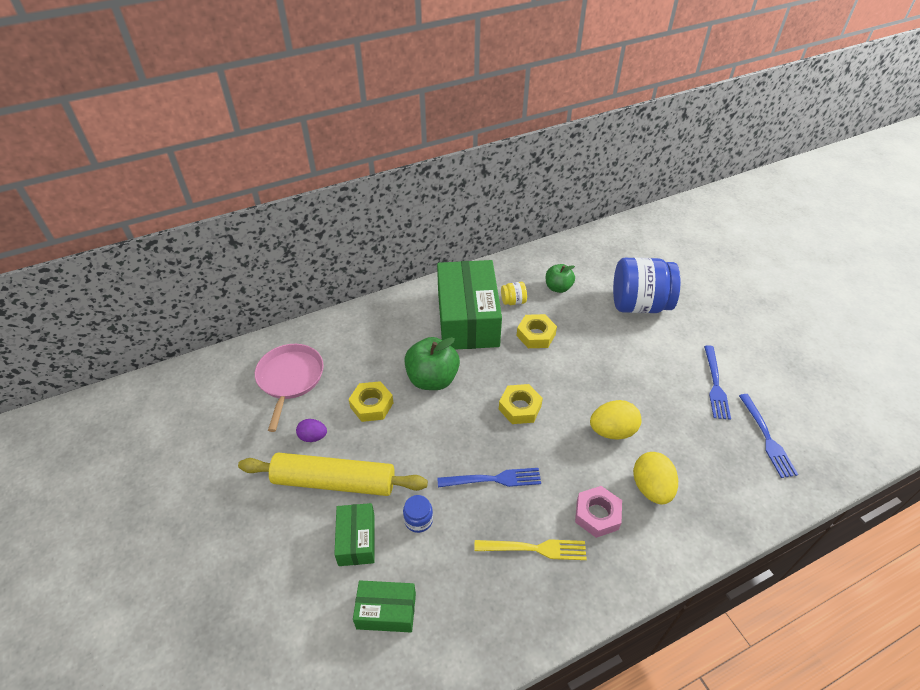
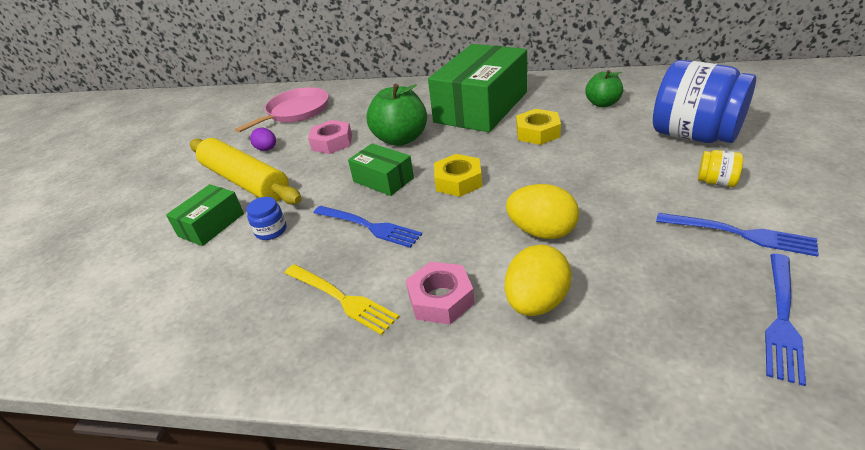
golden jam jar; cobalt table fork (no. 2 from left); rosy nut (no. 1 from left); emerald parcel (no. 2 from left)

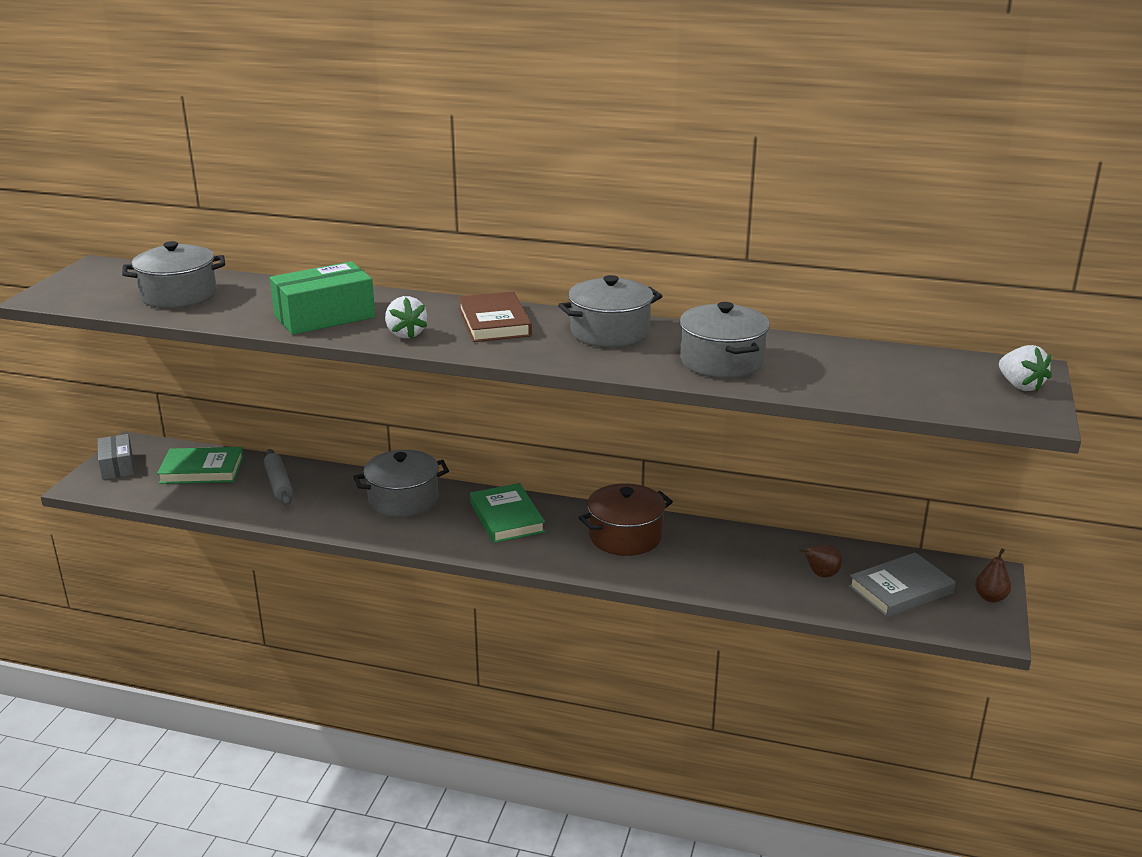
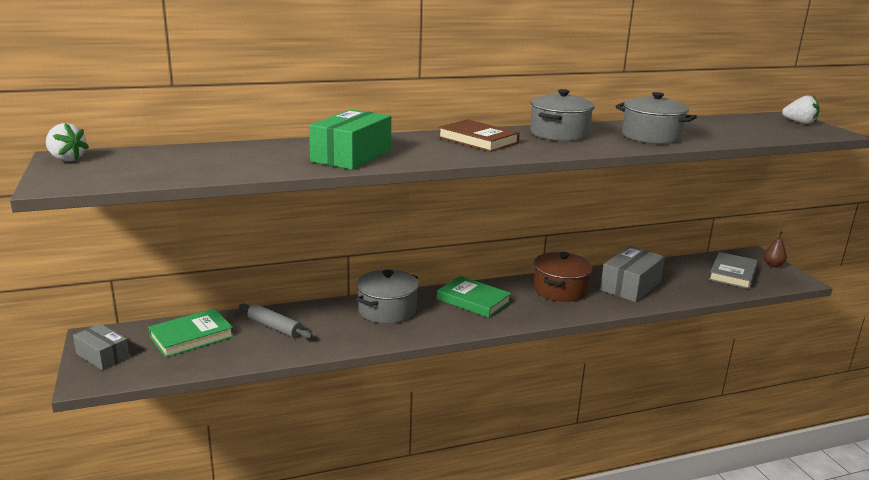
ash-grey cooking pot (no. 1 from left in the first image); snow-white toy strawberry (no. 1 from left); russet pear (no. 1 from left in the first image); ash-grey parcel (no. 2 from left)

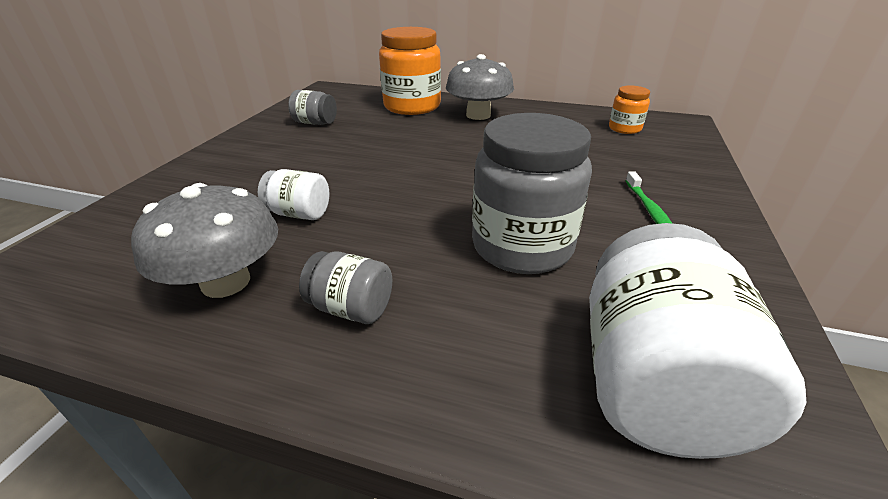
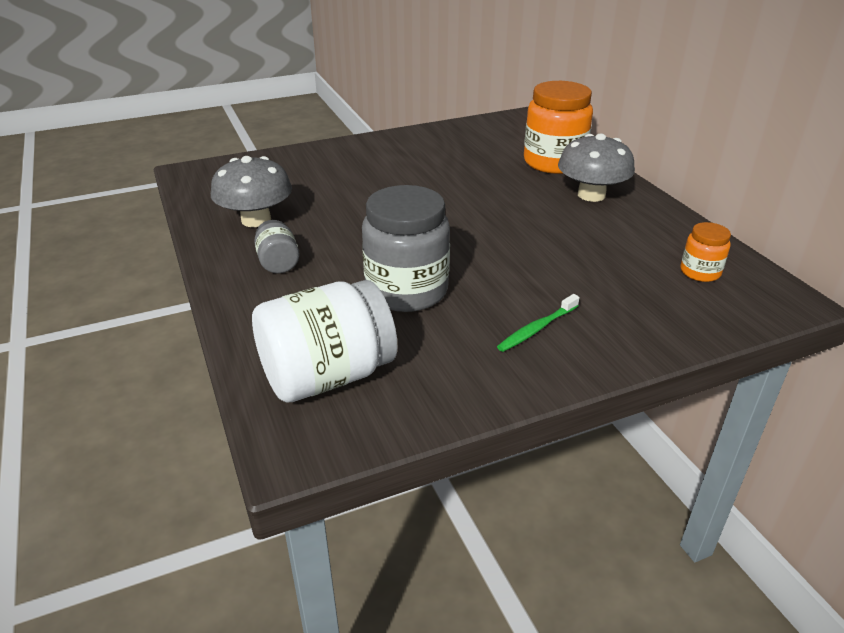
ash-grey jam jar (no. 1 from left in the first image); snow-white jam jar (no. 1 from left in the first image)

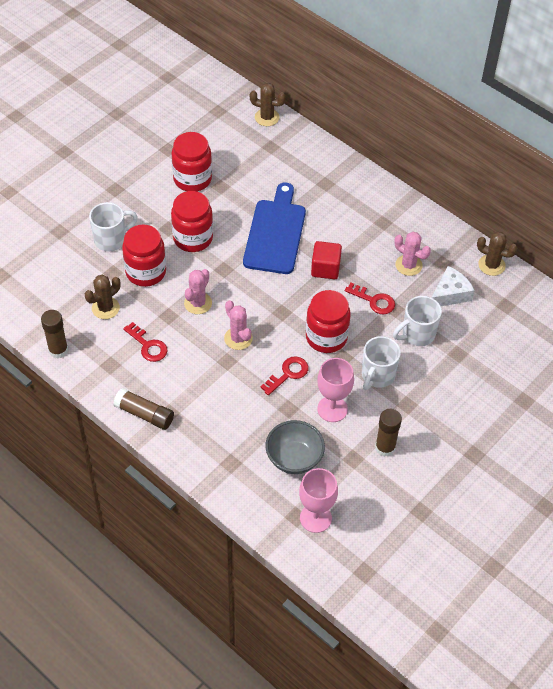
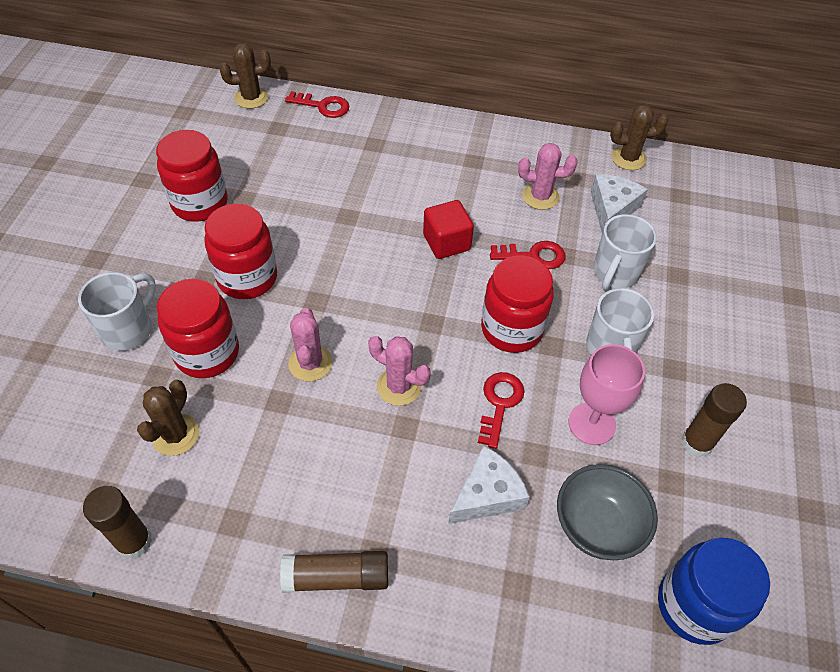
cobalt bread board; scarlet door key (no. 1 from left); cobalt jam jar; snow-white piece of cheese (no. 1 from left)

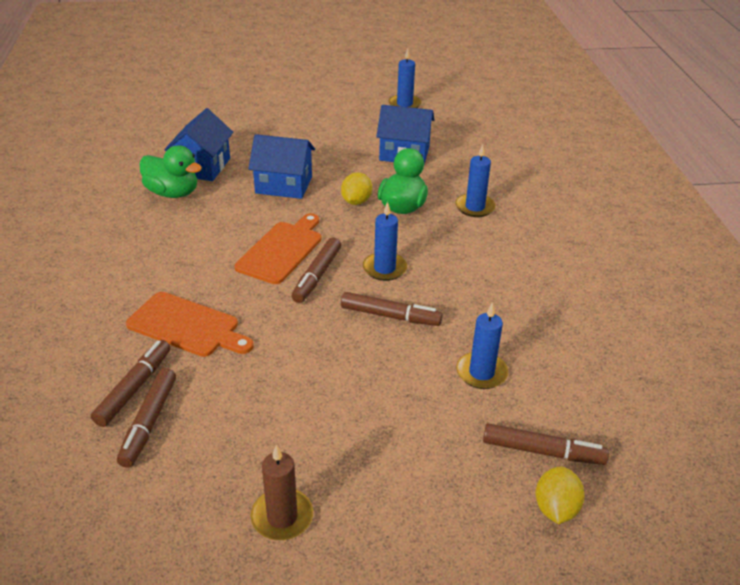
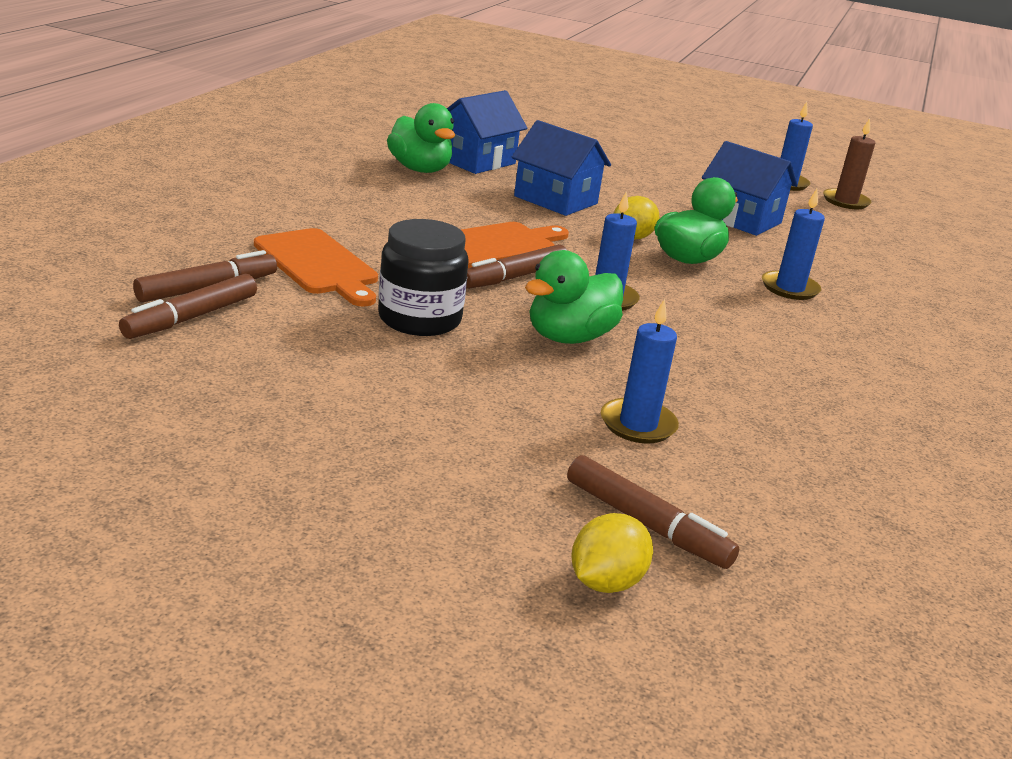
emerald duck (no. 2 from left); russet wax candle; jet-black jam jar

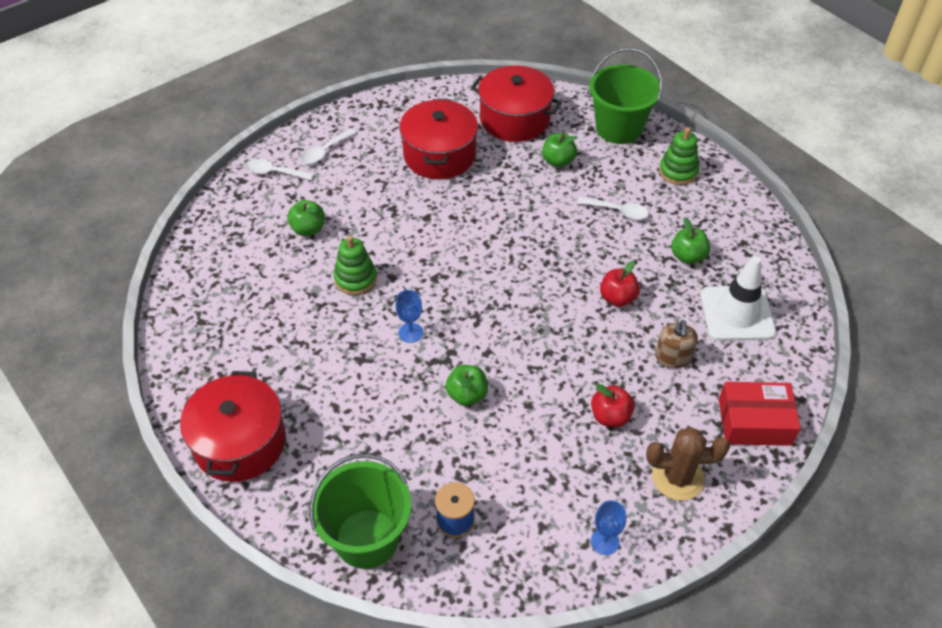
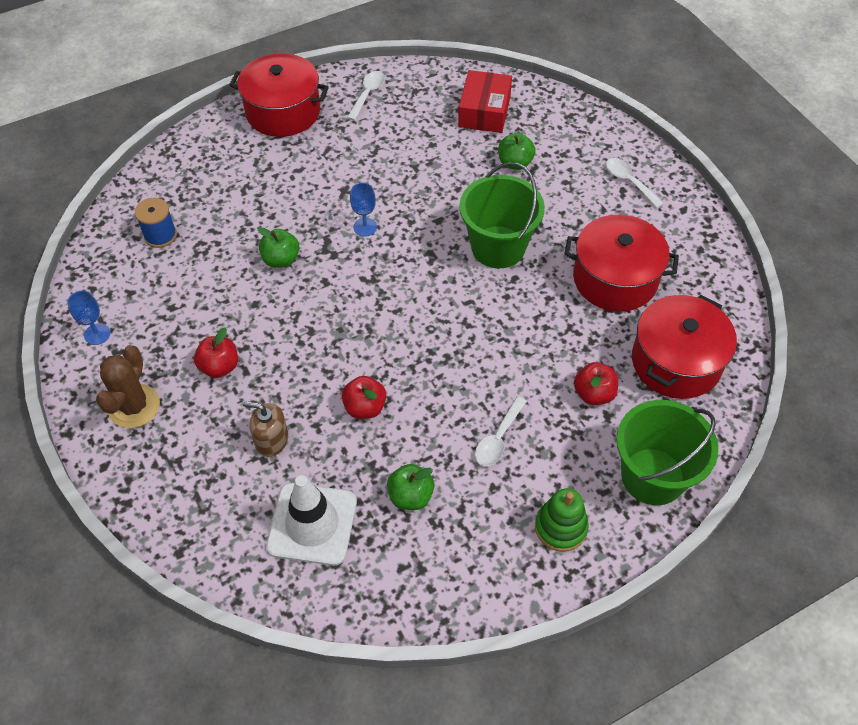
scarlet apple fruit (no. 3 from left); snow-white teaspoon (no. 1 from left); emerald ring stacker (no. 1 from left in the first image); scarlet parcel; emerald bucket (no. 1 from left)

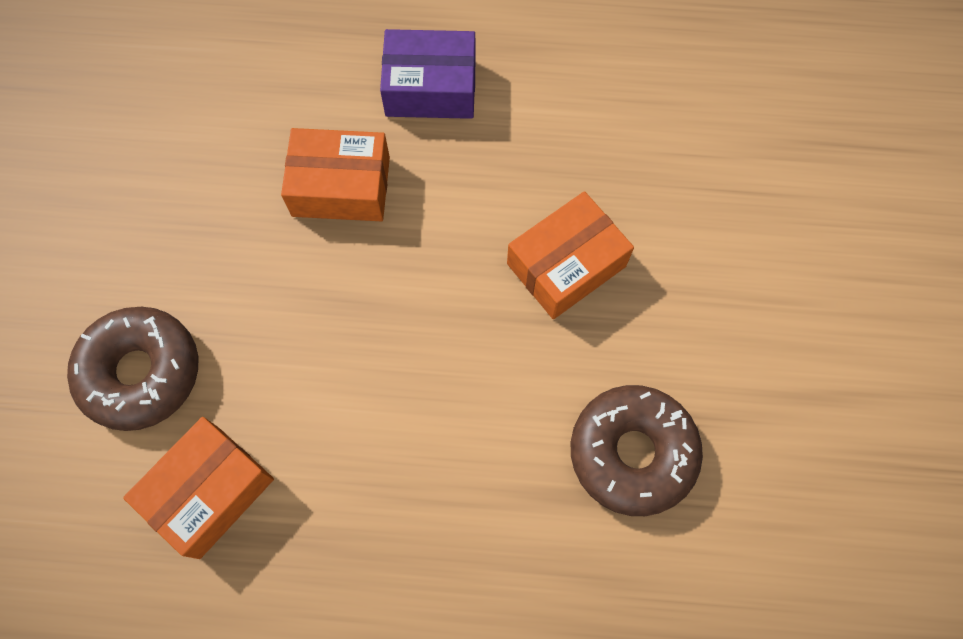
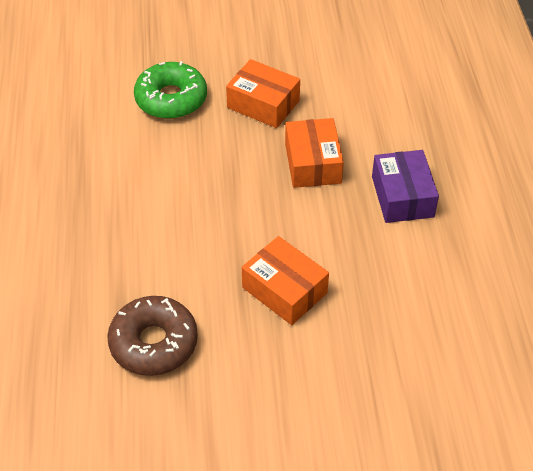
emerald donut; orange-coloured parcel (no. 1 from left)

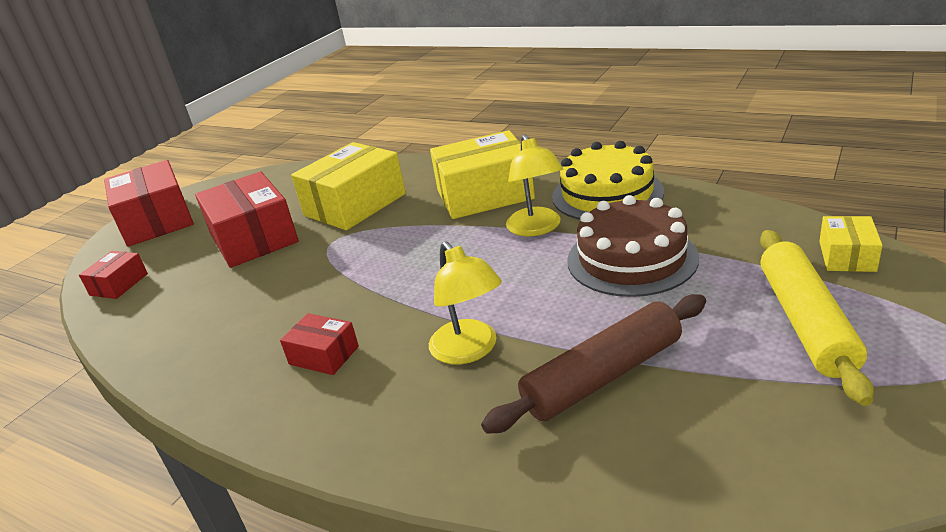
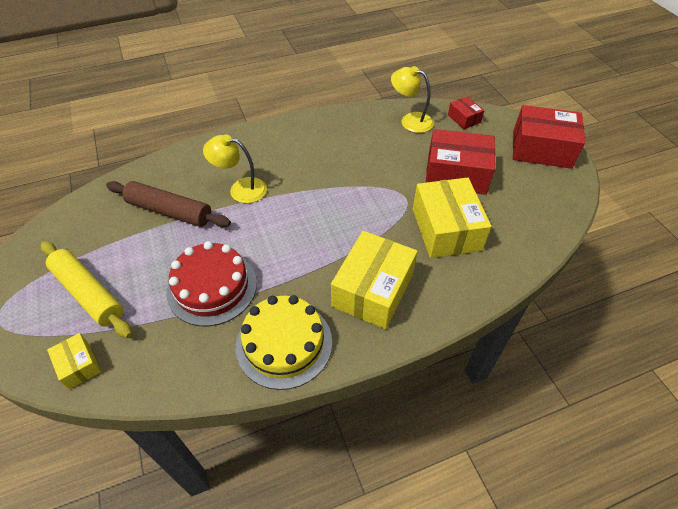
golden lamp (no. 2 from left); scarlet layer cake; russet pastry roller; scarlet parcel (no. 4 from left in the first image)

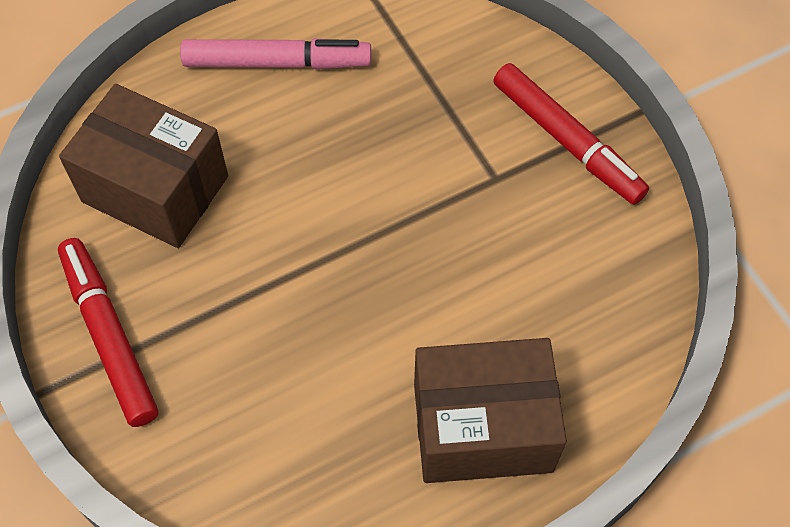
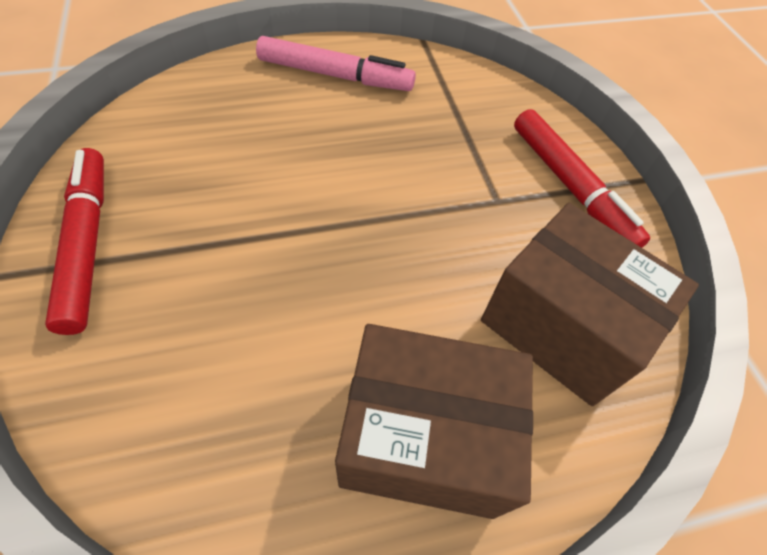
russet parcel (no. 2 from left)

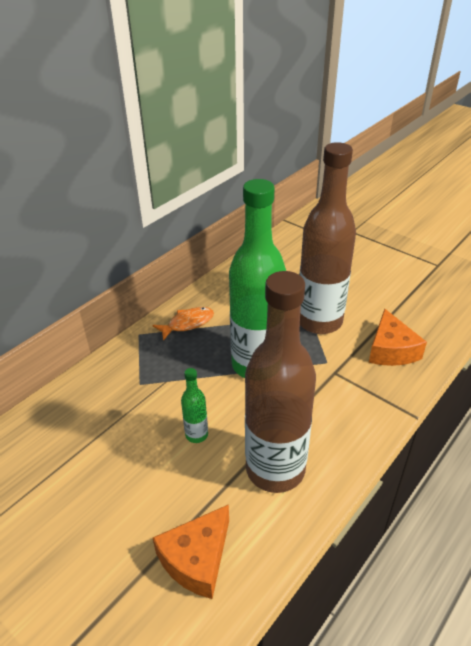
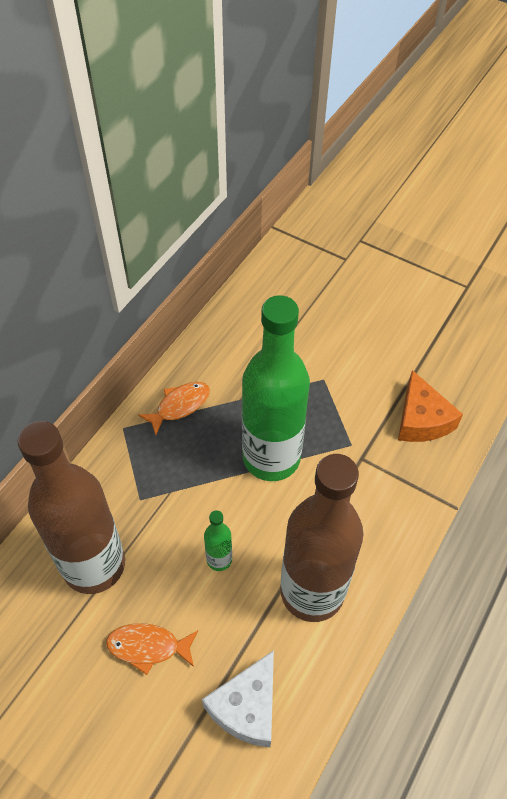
russet flask (no. 1 from left); snow-white piece of cheese; orange-coloured toy fish (no. 1 from left)

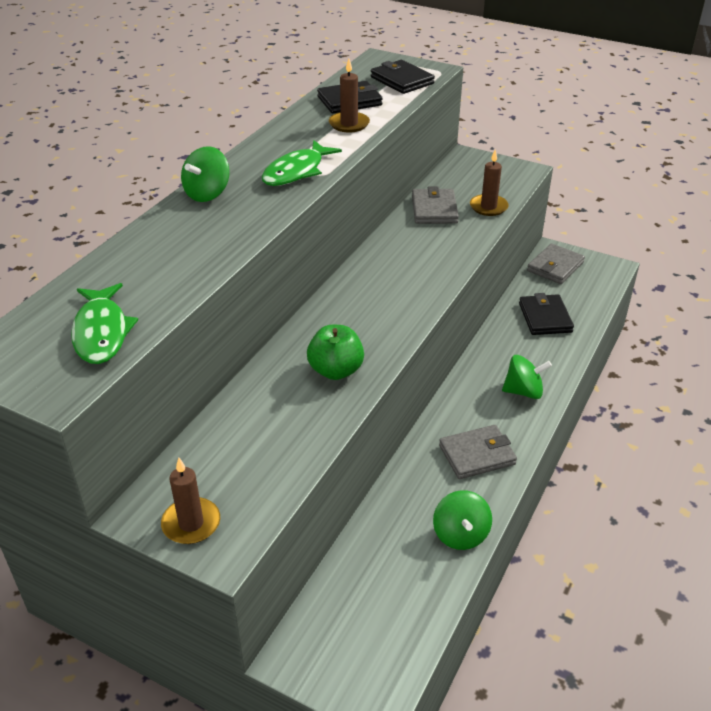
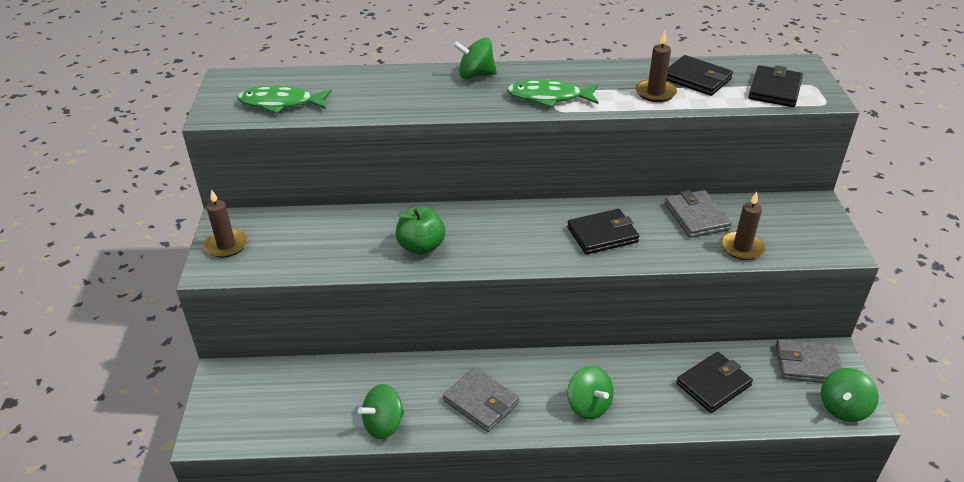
ash-grey card wallet (no. 2 from left); emerald toy fish (no. 1 from left); jet-black card wallet (no. 1 from left); emerald toy top (no. 4 from left)

